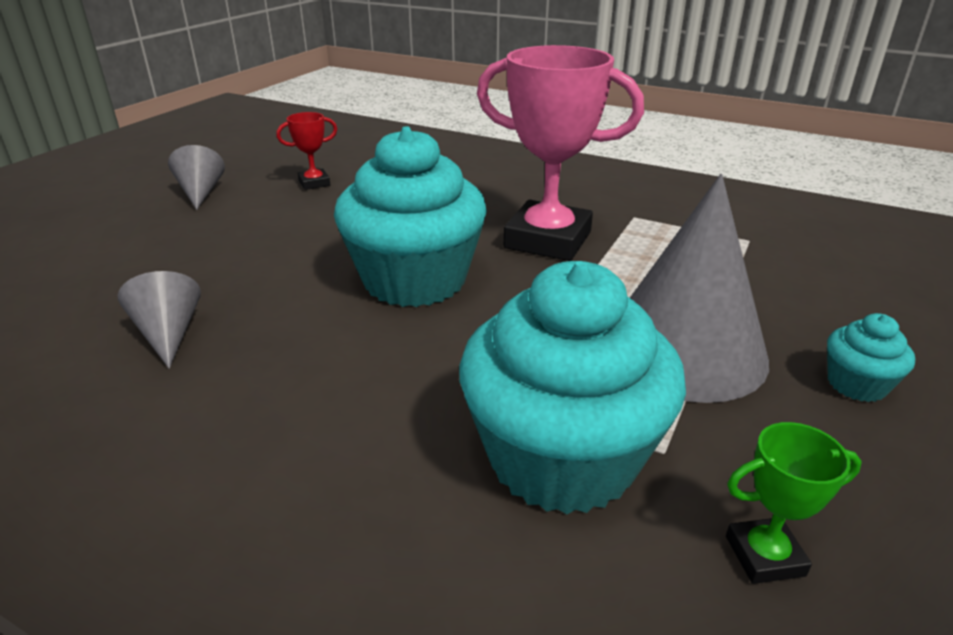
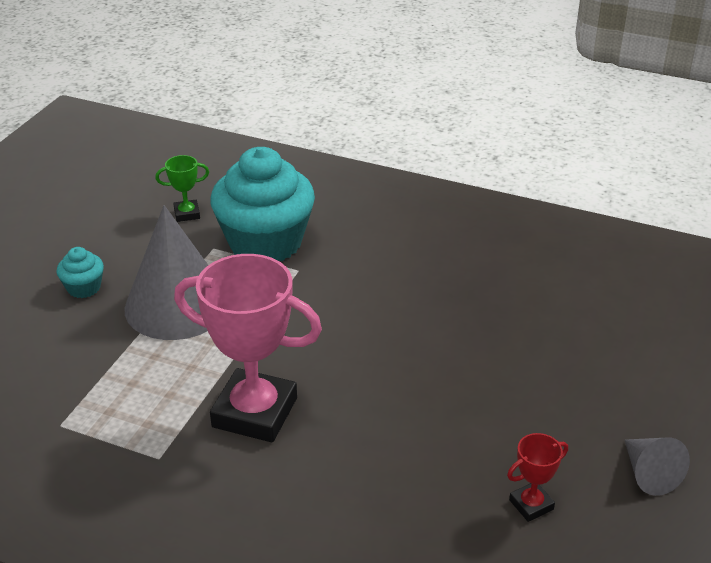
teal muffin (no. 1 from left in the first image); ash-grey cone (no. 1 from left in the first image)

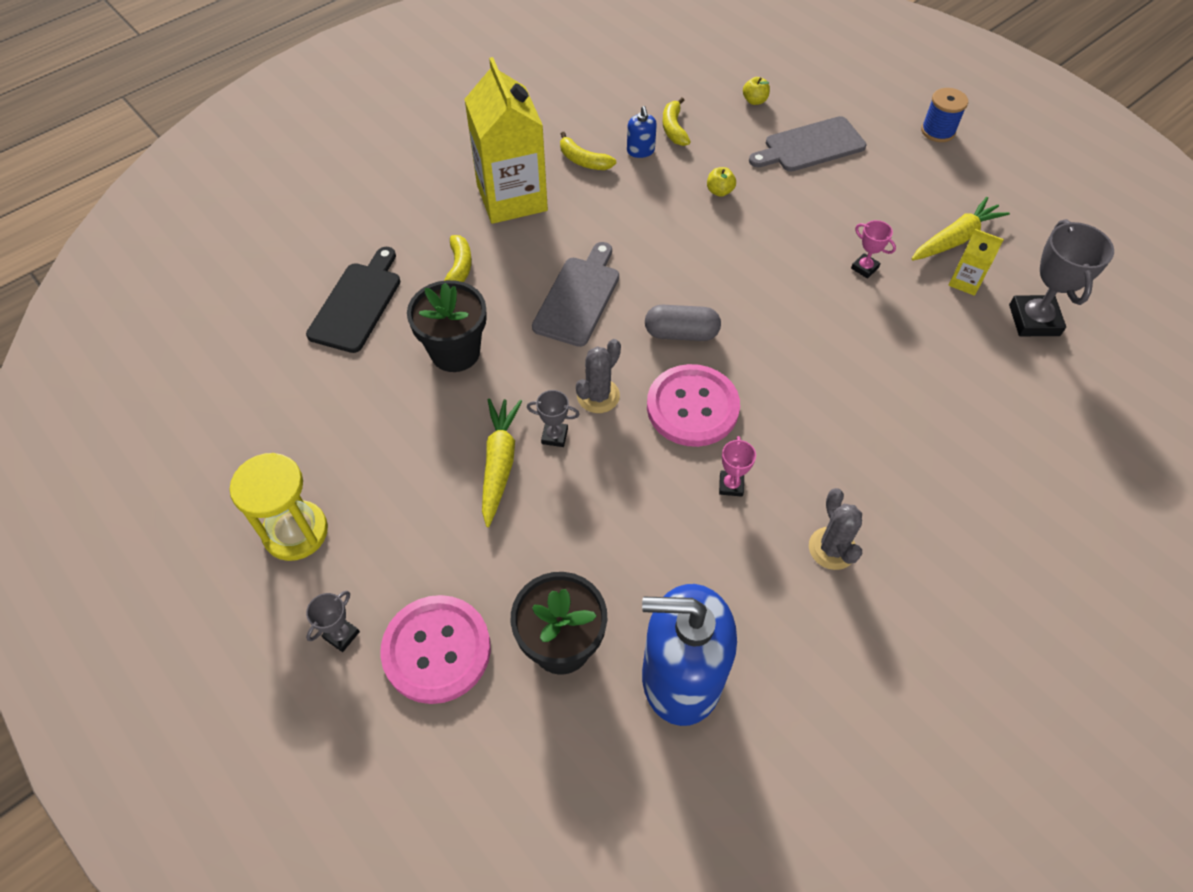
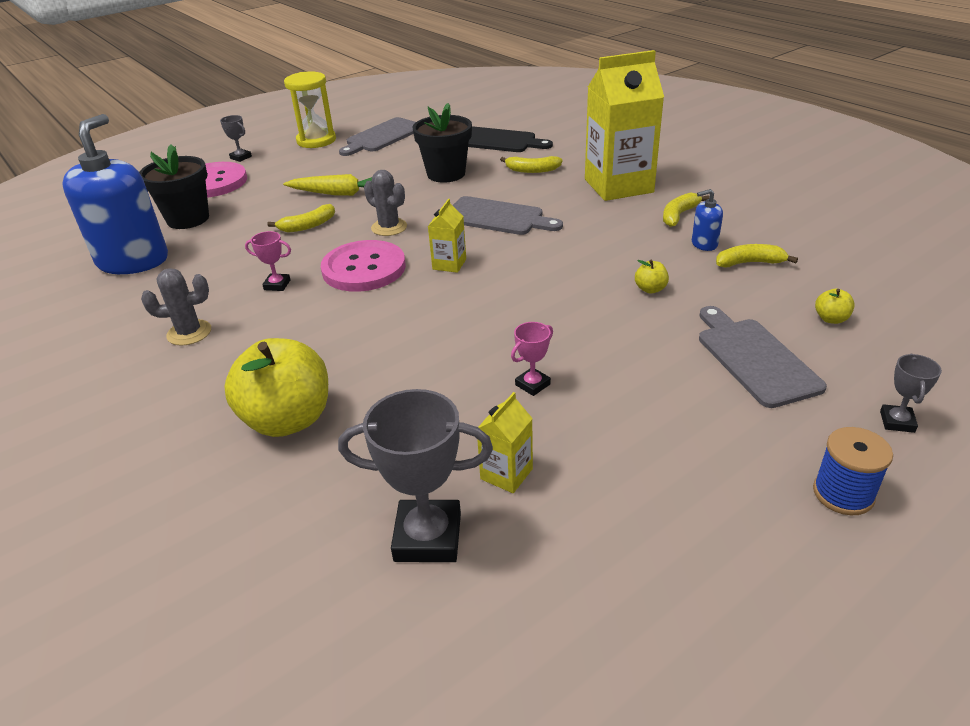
golden root vegetable (no. 2 from left in the first image); golden carton (no. 1 from left); ash-grey prize cup (no. 3 from left); ash-grey bread board (no. 1 from left); golden toy banana (no. 1 from left); golden apple fruit (no. 1 from left)

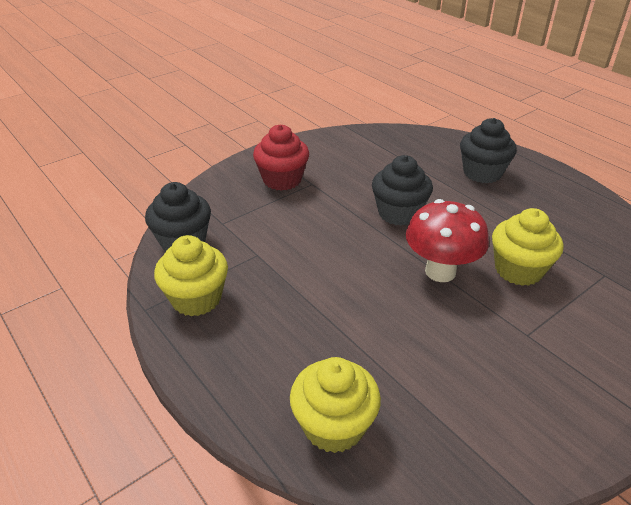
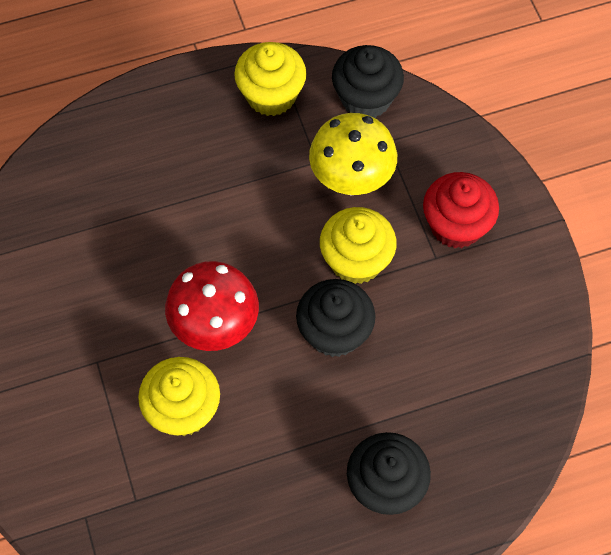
golden muffin (no. 3 from left); golden toadstool

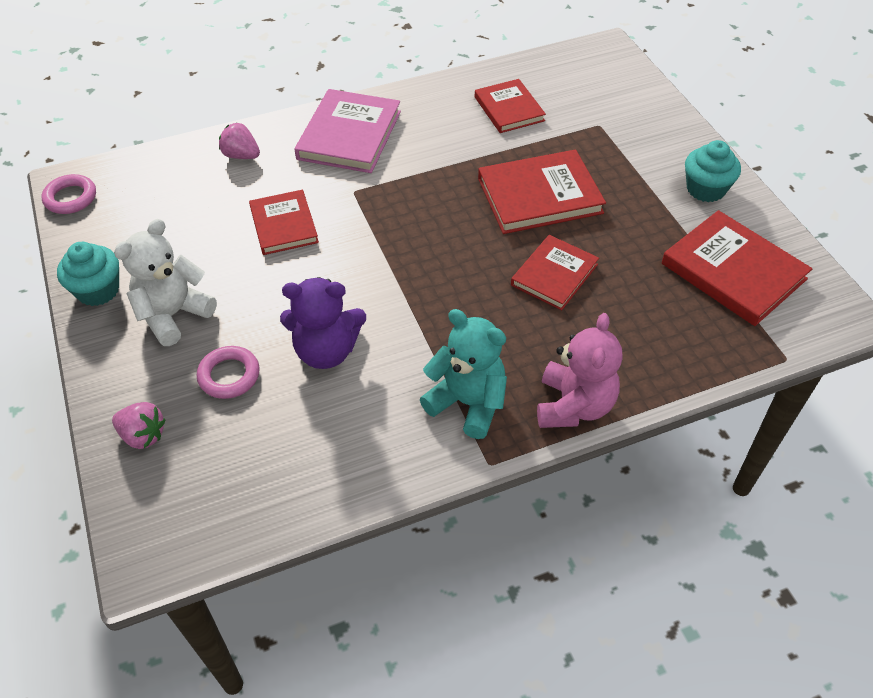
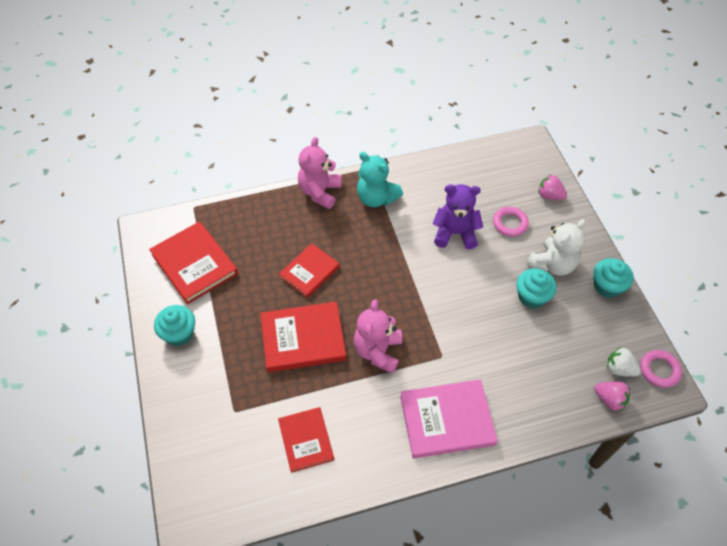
rosy hardcover; rosy toy strawberry (no. 2 from left); scarlet hardcover (no. 1 from left in the first image); teal muffin (no. 2 from left); rosy teddy bear (no. 2 from left); snow-white toy strawberry

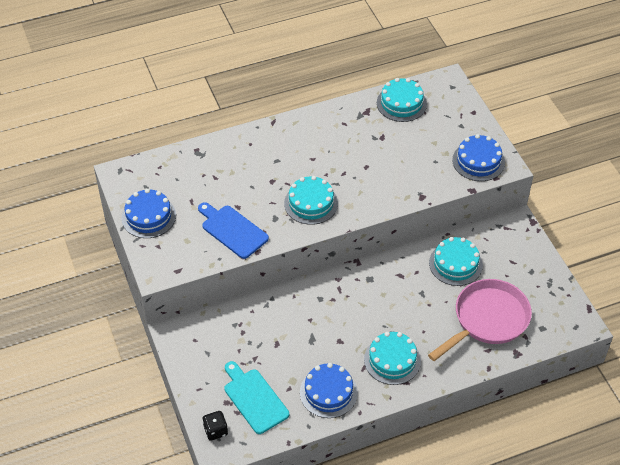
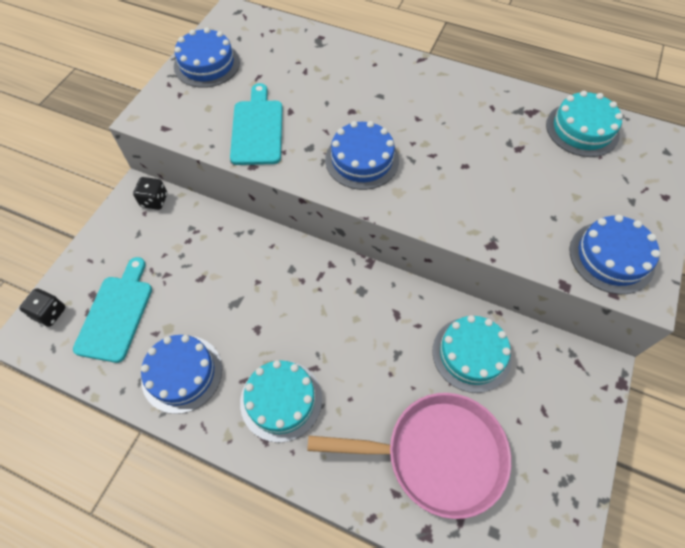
cobalt layer cake (no. 3 from left); teal bread board (no. 2 from left); jet-black game die (no. 2 from left)

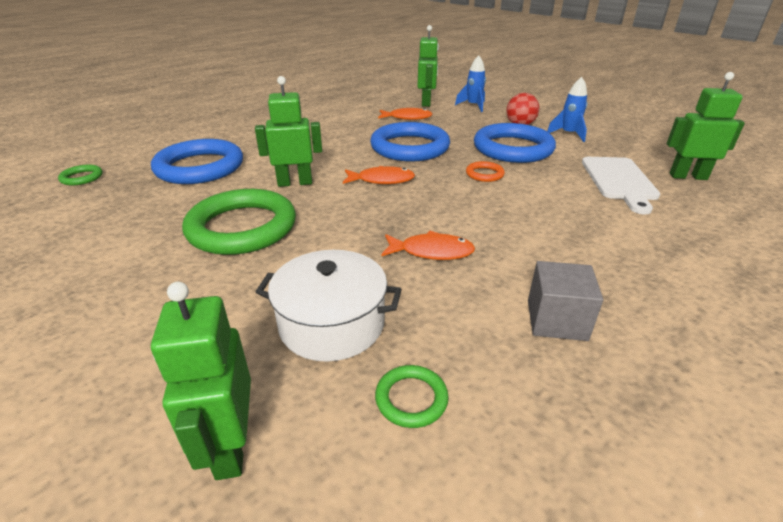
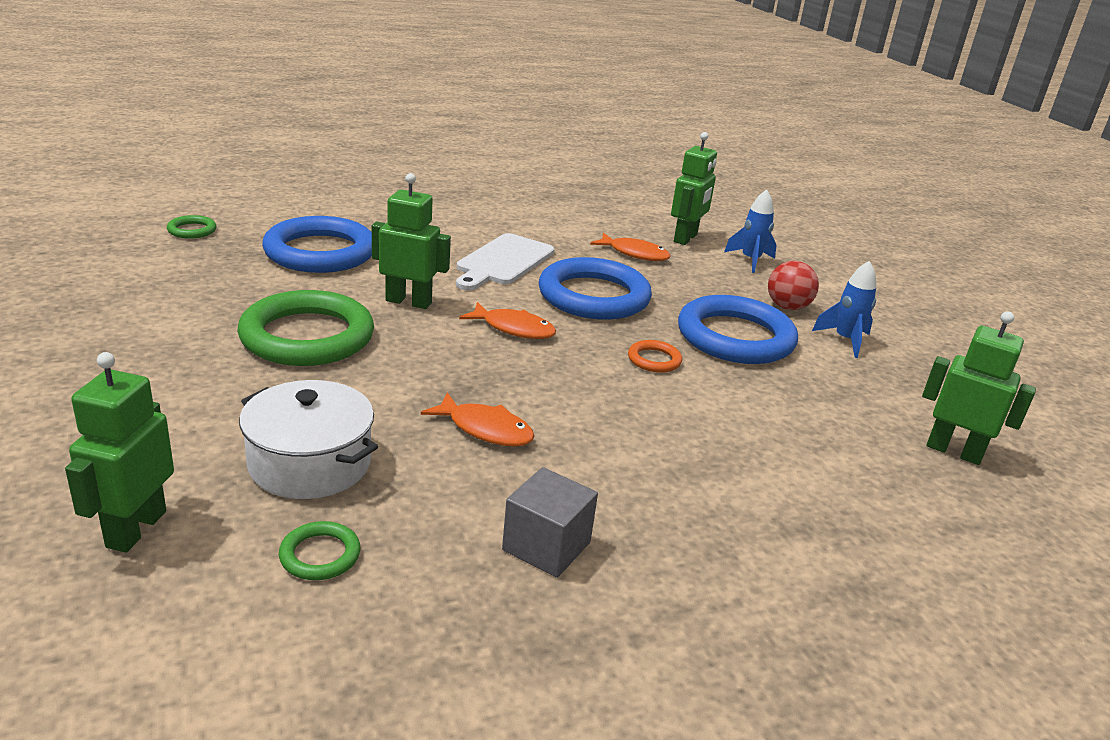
snow-white bread board

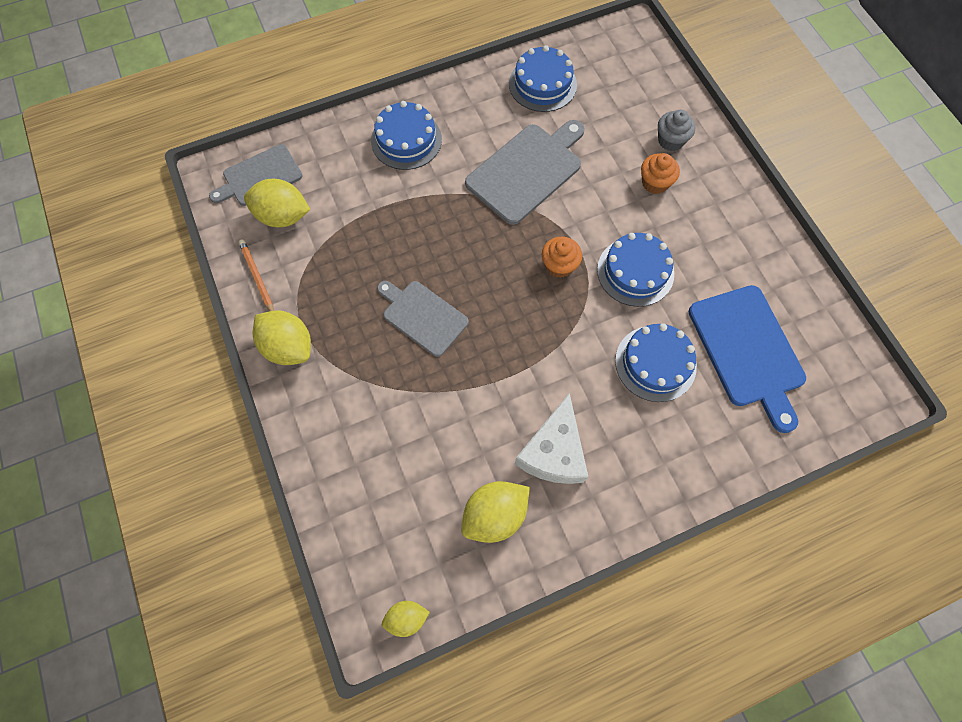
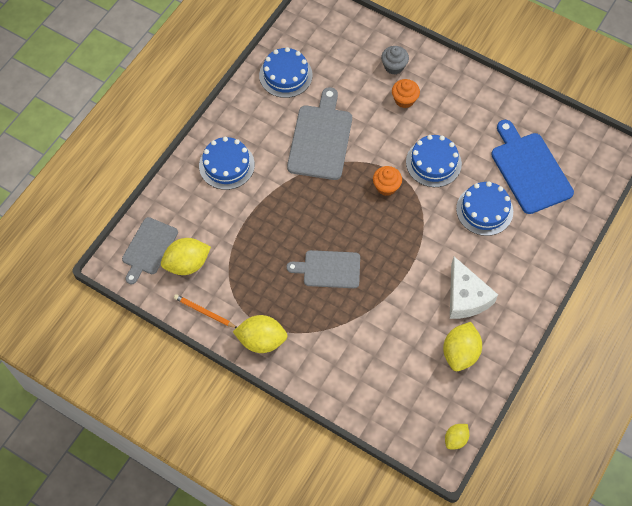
cobalt bread board

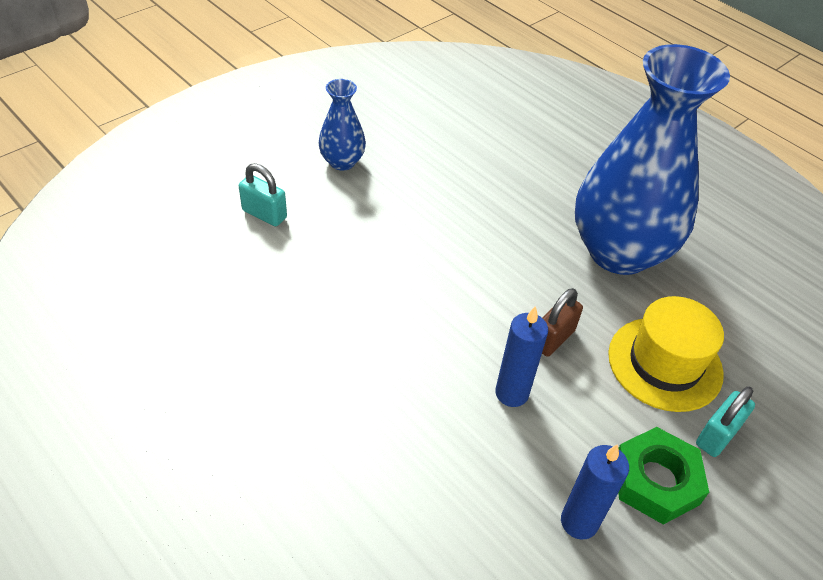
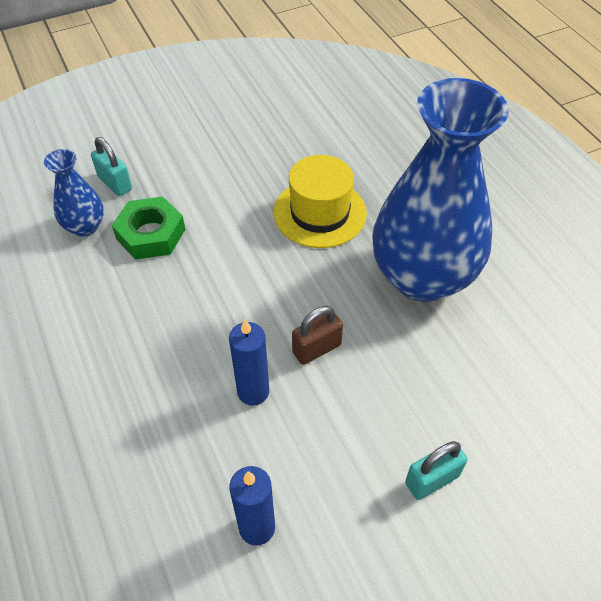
cobalt flower vase (no. 1 from left); golden hat; emerald nut

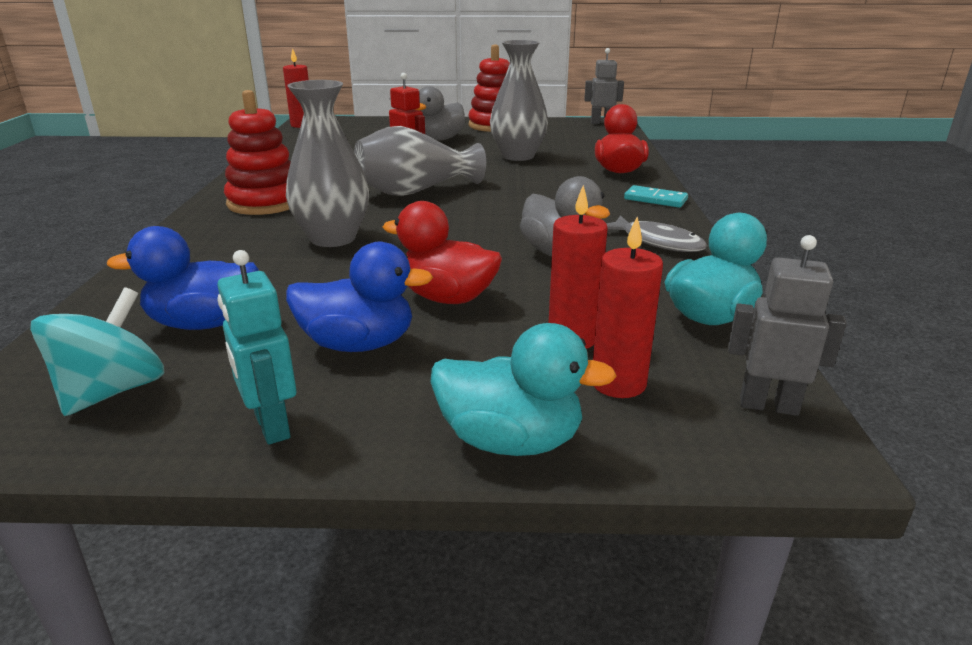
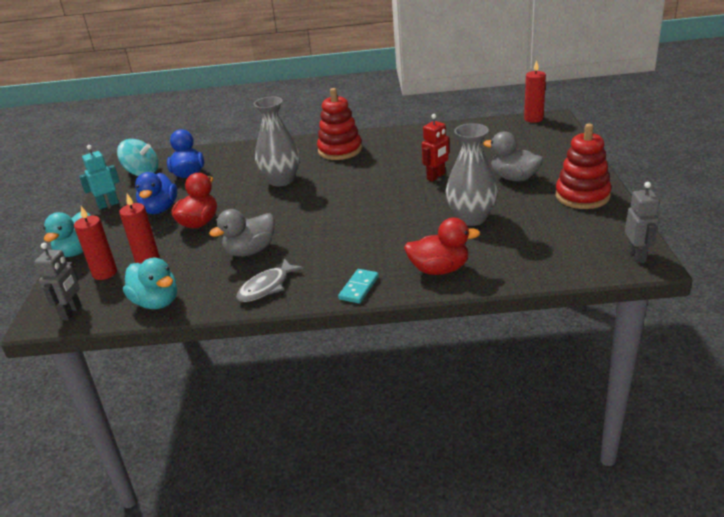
ash-grey flower vase (no. 2 from left in the first image)

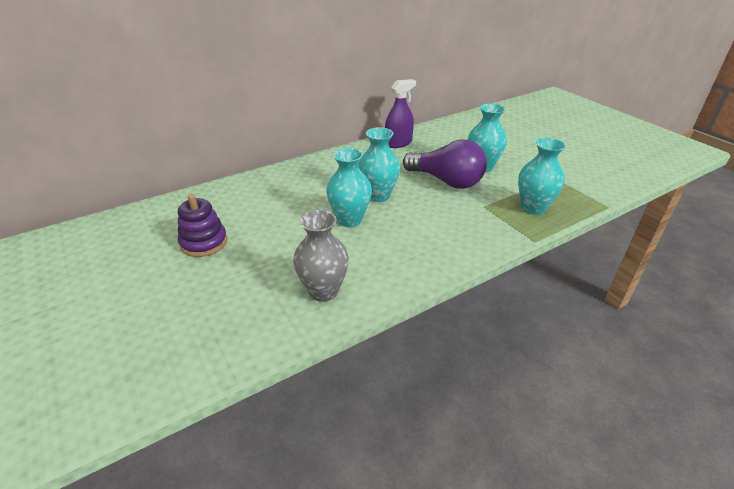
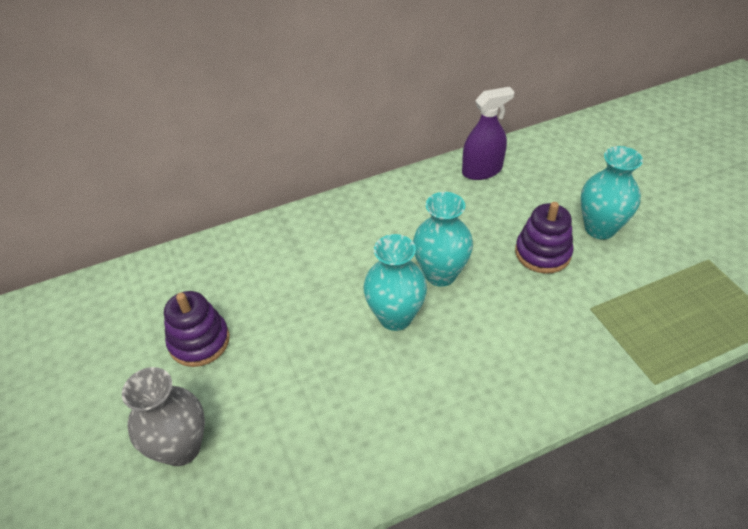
teal flower vase (no. 4 from left in the first image); purple ring stacker (no. 2 from left); ash-grey flower vase

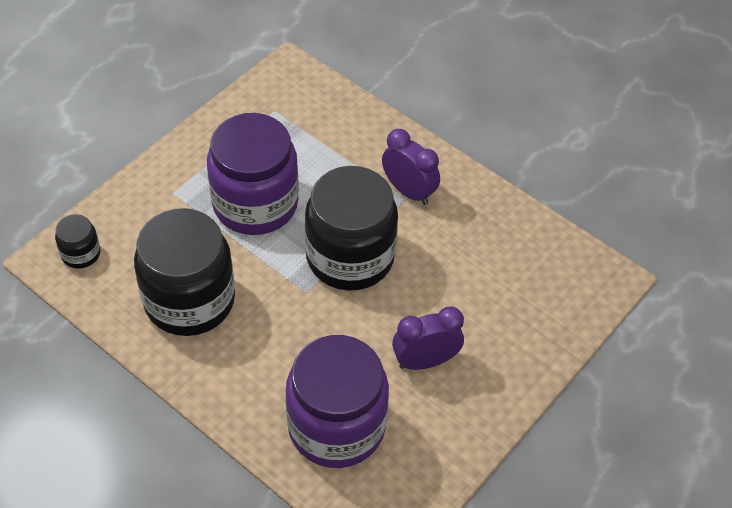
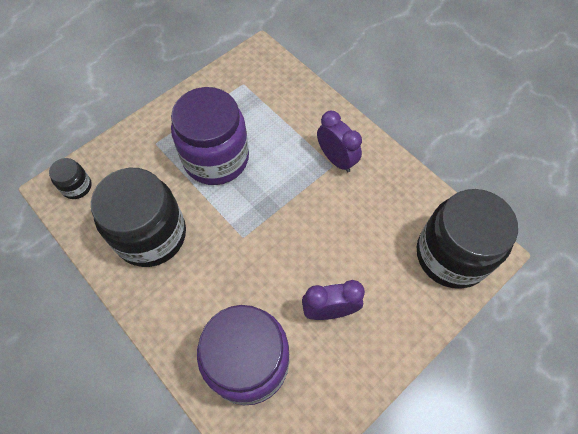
jet-black jam jar (no. 3 from left)

